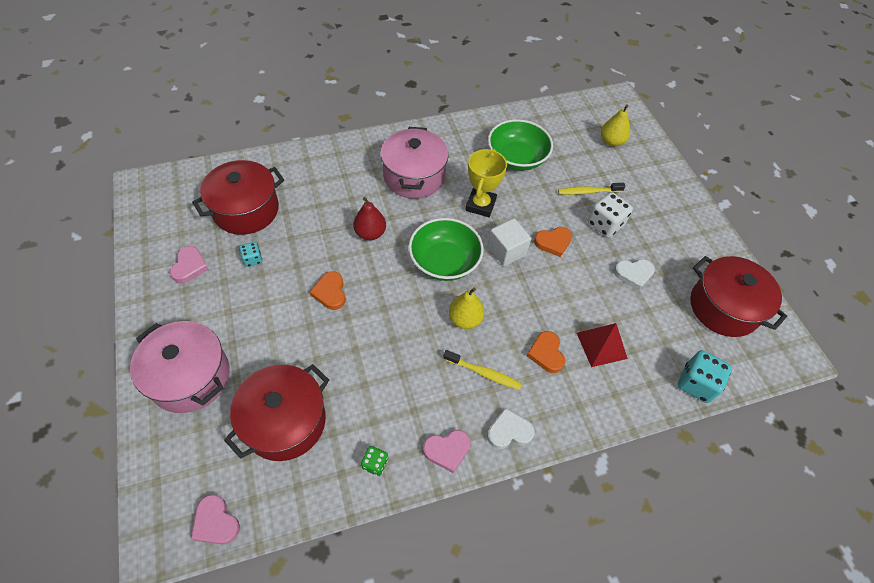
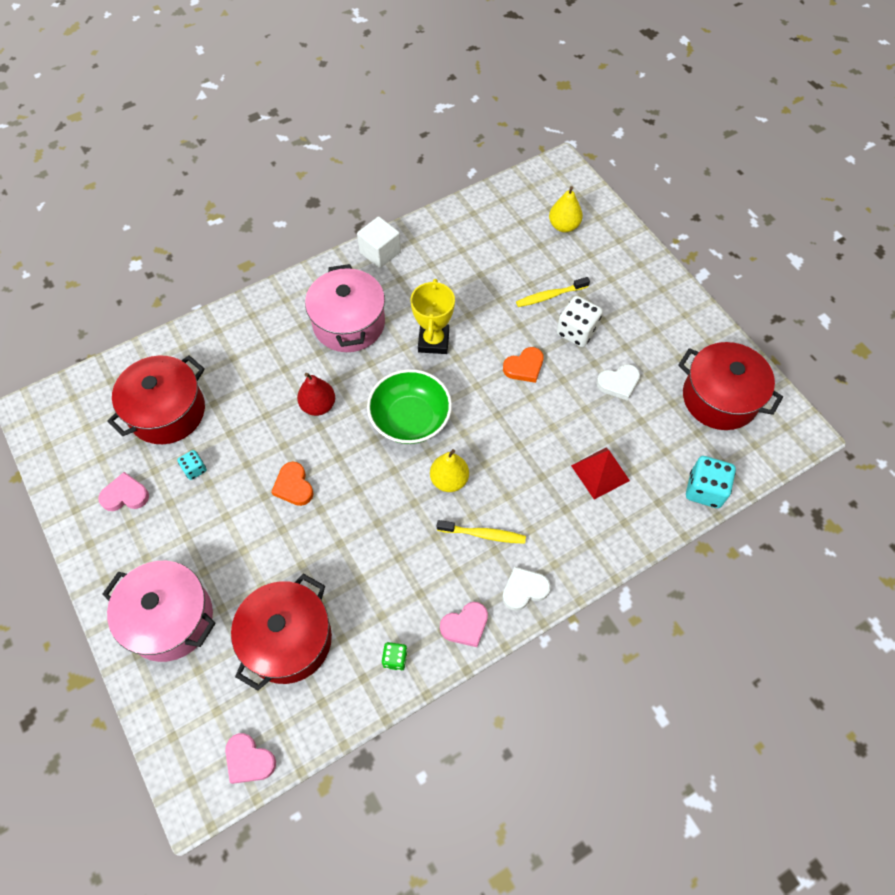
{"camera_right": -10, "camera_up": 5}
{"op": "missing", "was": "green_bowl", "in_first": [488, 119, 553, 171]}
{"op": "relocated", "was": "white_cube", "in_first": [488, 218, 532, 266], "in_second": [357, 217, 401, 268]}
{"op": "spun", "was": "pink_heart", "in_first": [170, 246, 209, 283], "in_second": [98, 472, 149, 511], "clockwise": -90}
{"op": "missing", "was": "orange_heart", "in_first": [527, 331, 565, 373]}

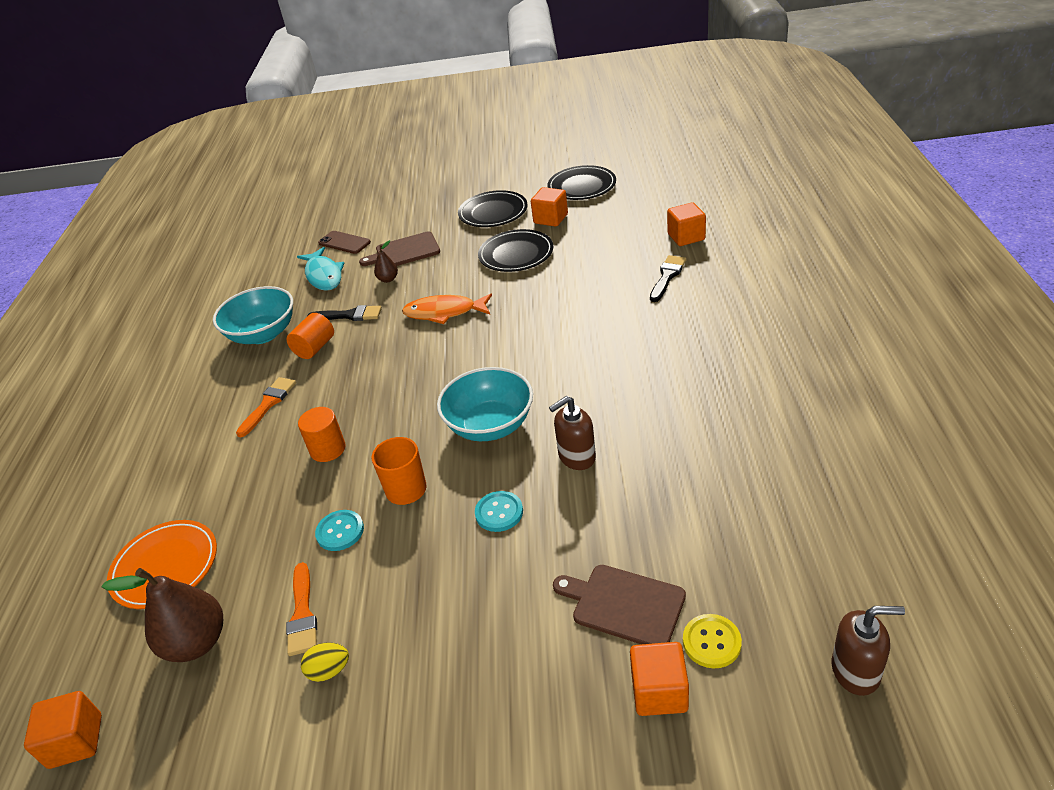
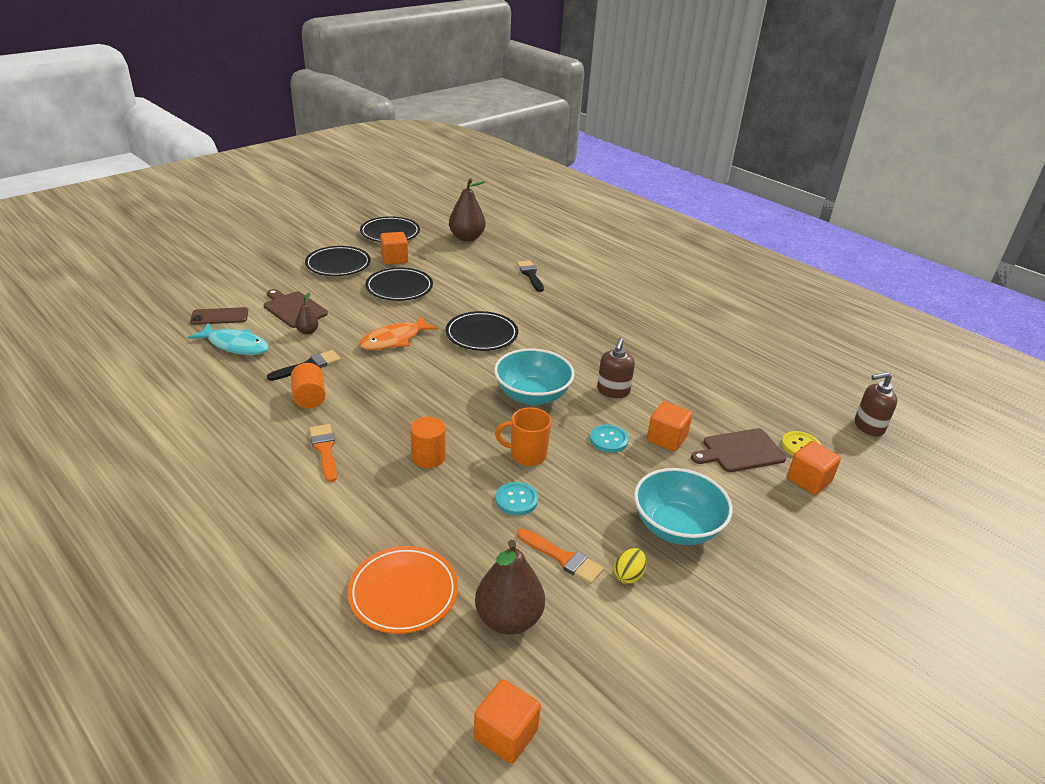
{"camera_right": -50, "camera_up": -5}
{"op": "relocated", "was": "orange_cube", "in_first": [667, 202, 706, 246], "in_second": [647, 401, 692, 452]}
{"op": "spun", "was": "brown_cutting_board", "in_first": [359, 232, 440, 266], "in_second": [264, 289, 328, 328], "clockwise": 105}
{"op": "relocated", "was": "turquoise_bowl", "in_first": [213, 286, 293, 344], "in_second": [634, 468, 733, 545]}
{"op": "spun", "was": "brown_soap_dispenser", "in_first": [832, 606, 905, 696], "in_second": [855, 372, 897, 437], "clockwise": -150}
{"op": "appeared", "now": "brown_pear", "in_second": [449, 178, 486, 242]}
{"op": "appeared", "now": "black_plate", "in_second": [446, 311, 518, 351]}

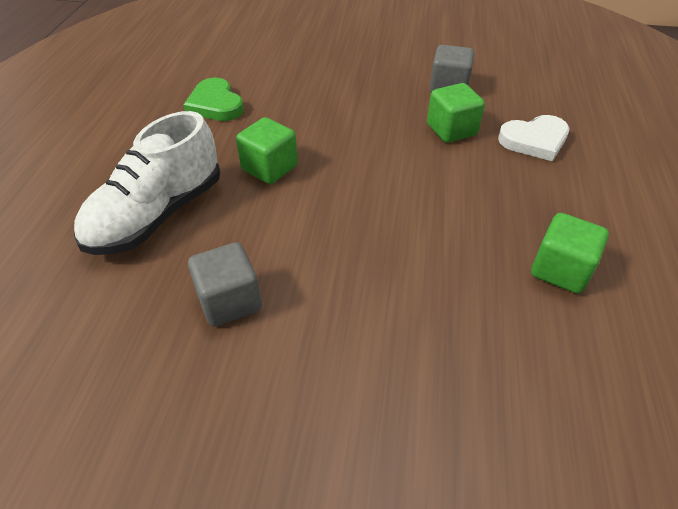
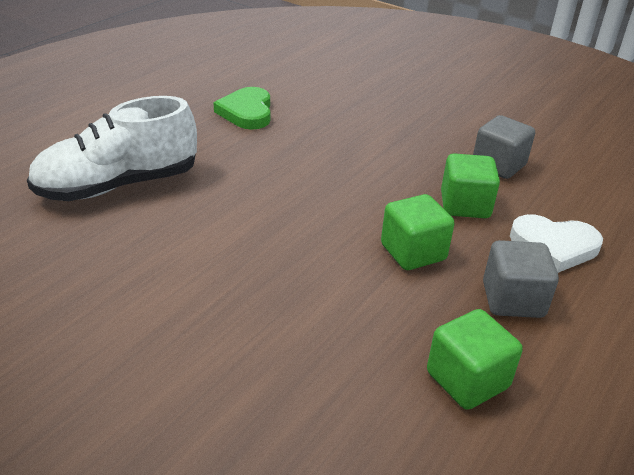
{"camera_right": 25, "camera_up": -10}
{"op": "relocated", "was": "green_cube", "in_first": [236, 117, 298, 184], "in_second": [381, 194, 455, 270]}
{"op": "relocated", "was": "grey_cube", "in_first": [188, 242, 262, 327], "in_second": [483, 240, 559, 318]}

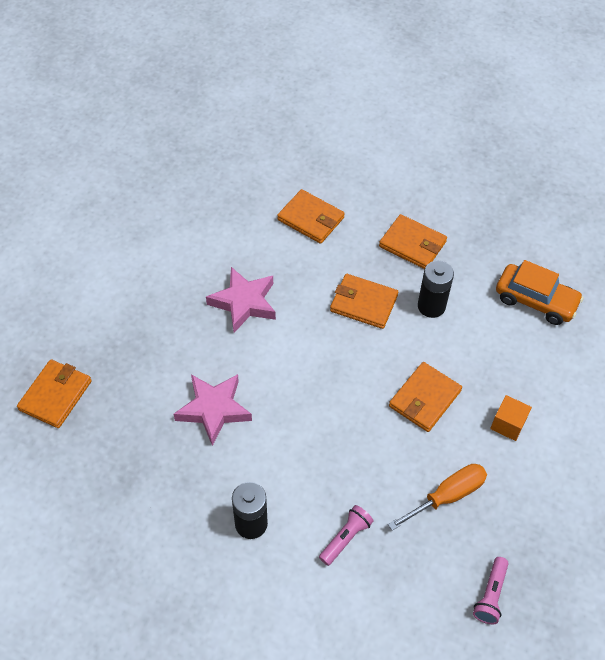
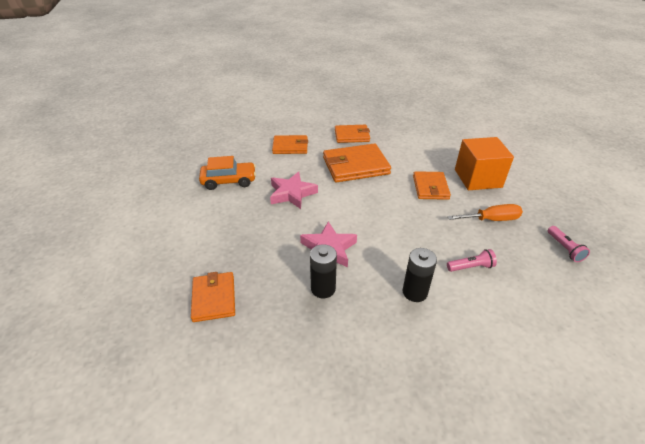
{"camera_right": -35, "camera_up": -15}
{"op": "relocated", "was": "orange_car", "in_first": [496, 260, 584, 325], "in_second": [199, 156, 256, 190]}
{"op": "relocated", "was": "black_battery", "in_first": [418, 261, 454, 318], "in_second": [310, 244, 337, 298]}
{"op": "size", "was": "orange_wallet", "in_first": [330, 274, 398, 329], "in_second": [323, 143, 391, 182], "ratio": 1.58}
{"op": "size", "was": "orange_cube", "in_first": [490, 395, 532, 441], "in_second": [455, 137, 514, 190], "ratio": 2.14}
{"op": "spun", "was": "orange_screwdriver", "in_first": [388, 464, 487, 531], "in_second": [447, 204, 523, 221], "clockwise": 60}
{"op": "spun", "was": "pink_flashlight", "in_first": [319, 505, 373, 566], "in_second": [447, 249, 497, 272], "clockwise": 75}

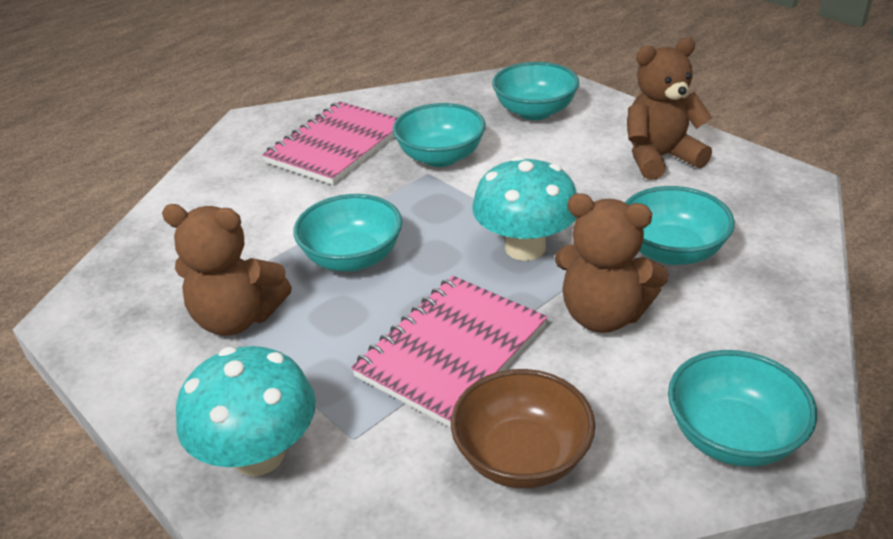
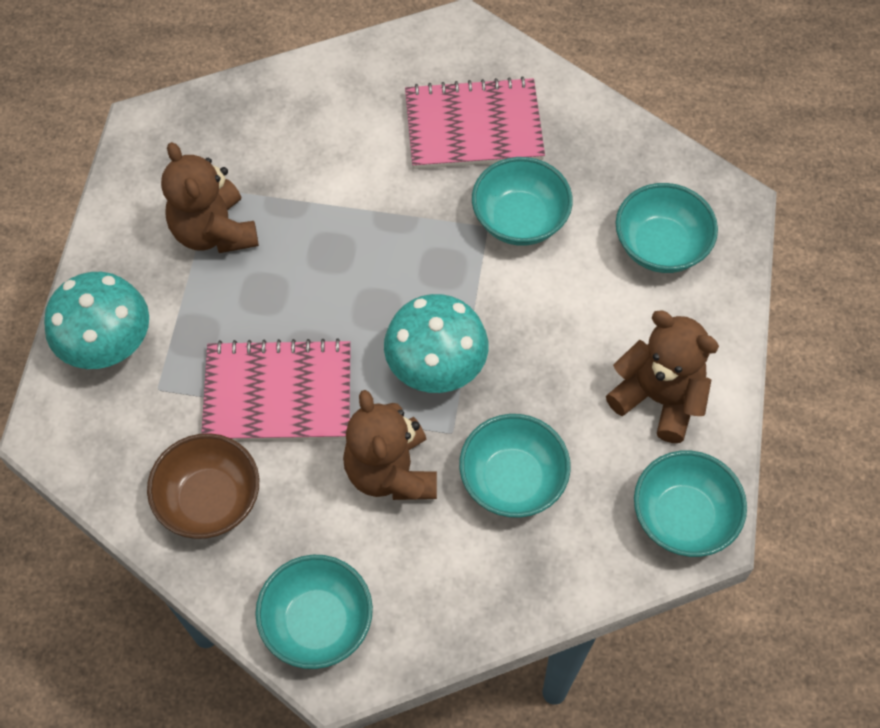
{"camera_right": 50, "camera_up": 25}
{"op": "relocated", "was": "turquoise_bowl", "in_first": [294, 194, 402, 272], "in_second": [634, 450, 747, 557]}

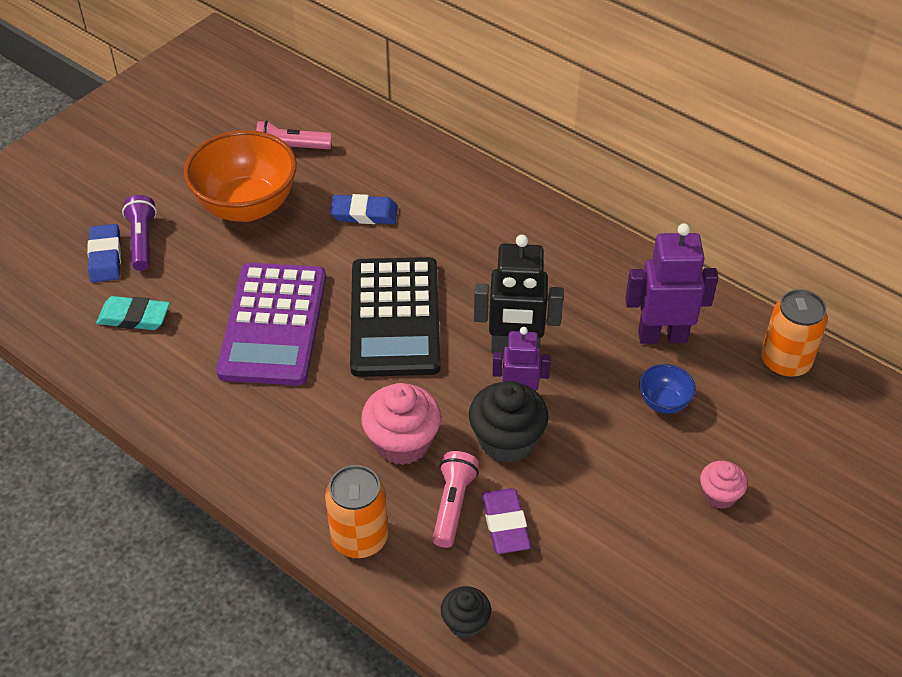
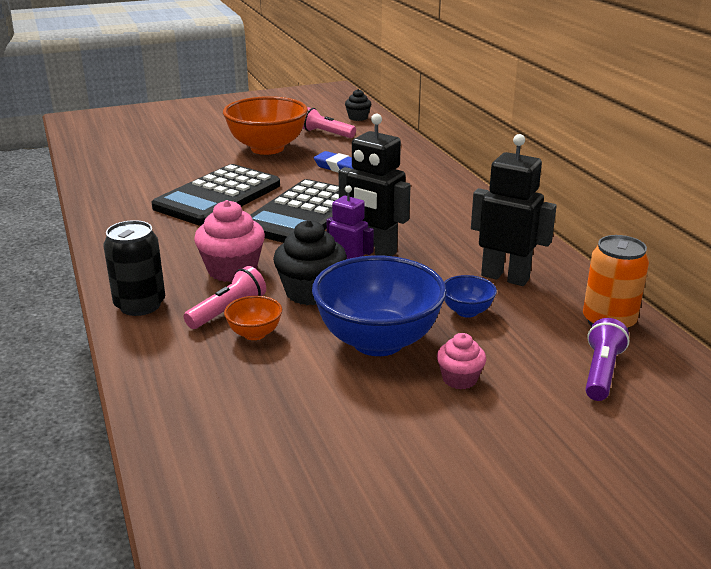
{"camera_right": 30, "camera_up": -20}
{"op": "relocated", "was": "purple_flashlight", "in_first": [122, 195, 157, 271], "in_second": [585, 318, 629, 401]}
{"op": "colour", "was": "purple_robot", "now": "black_robot", "in_first": [625, 223, 718, 344], "in_second": [471, 134, 557, 286]}
{"op": "missing", "was": "blue_eraser", "in_first": [87, 224, 121, 282]}
{"op": "colour", "was": "purple_calculator", "now": "black_calculator", "in_first": [216, 263, 326, 385], "in_second": [152, 164, 280, 226]}
{"op": "missing", "was": "turquoise_eraser", "in_first": [96, 296, 170, 330]}
{"op": "colour", "was": "orange_can", "now": "black_can", "in_first": [325, 465, 388, 558], "in_second": [103, 220, 165, 316]}
{"op": "exchanged", "was": "purple_eraser", "now": "orange_bowl", "in_first": [482, 488, 531, 554], "in_second": [224, 296, 282, 340]}
{"op": "relocated", "was": "black_cupcake", "in_first": [441, 586, 491, 638], "in_second": [345, 89, 371, 121]}
{"op": "appeared", "now": "blue_bowl", "in_second": [312, 256, 447, 356]}

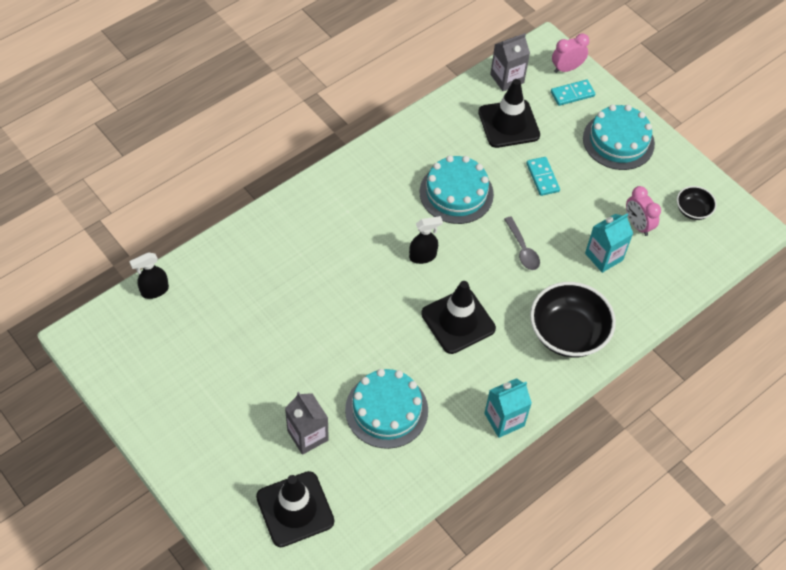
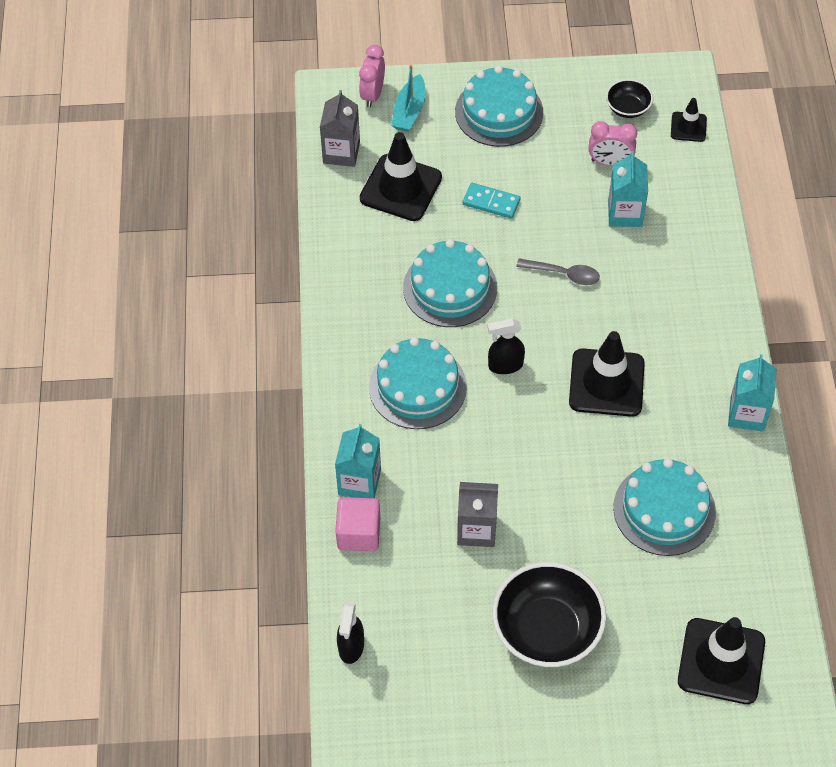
{"camera_right": -50, "camera_up": 0}
{"op": "exchanged", "was": "turquoise_domino", "now": "turquoise_boat", "in_first": [551, 80, 595, 106], "in_second": [391, 65, 425, 132]}
{"op": "spun", "was": "black_spray_bottle", "in_first": [409, 216, 443, 264], "in_second": [487, 318, 525, 374], "clockwise": -120}
{"op": "relocated", "was": "black_bowl", "in_first": [530, 282, 616, 358], "in_second": [492, 562, 606, 667]}
{"op": "relocated", "was": "grey_carton", "in_first": [285, 392, 329, 455], "in_second": [457, 482, 498, 547]}
{"op": "appeared", "now": "black_traffic_cone", "in_second": [671, 98, 707, 142]}
{"op": "appeared", "now": "turquoise_cake", "in_second": [369, 337, 467, 429]}
{"op": "appeared", "now": "turquoise_carton", "in_second": [335, 424, 381, 498]}
{"op": "appeared", "now": "pink_cube", "in_second": [335, 497, 380, 551]}

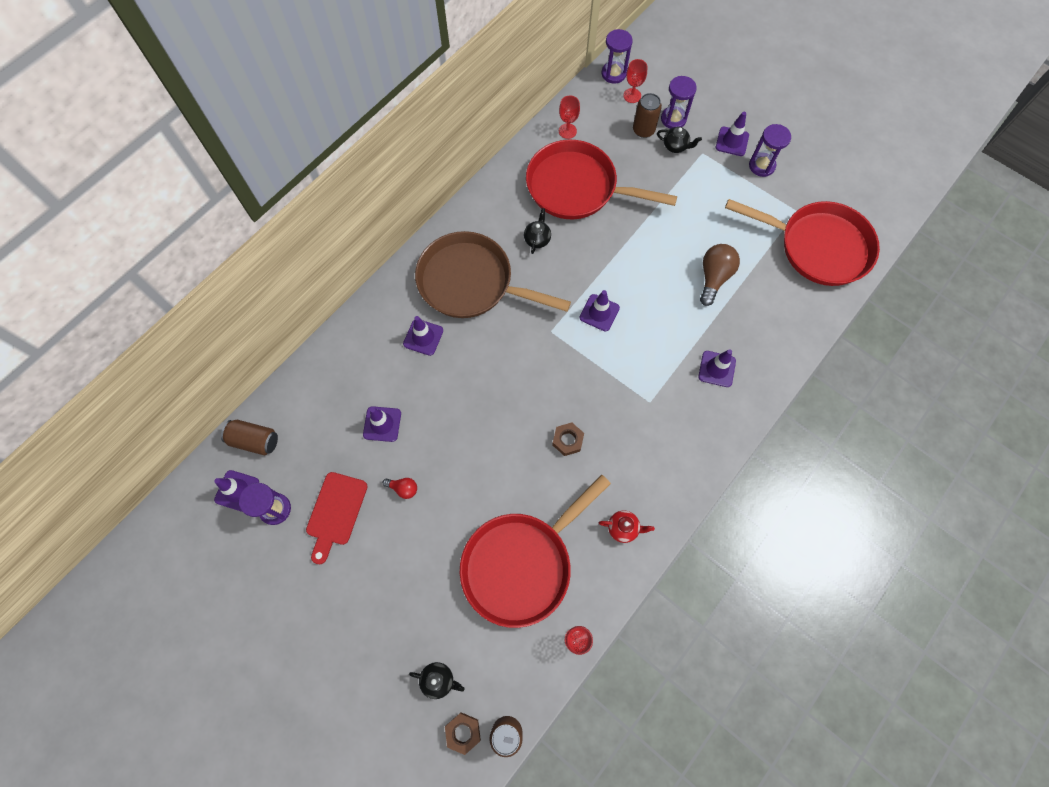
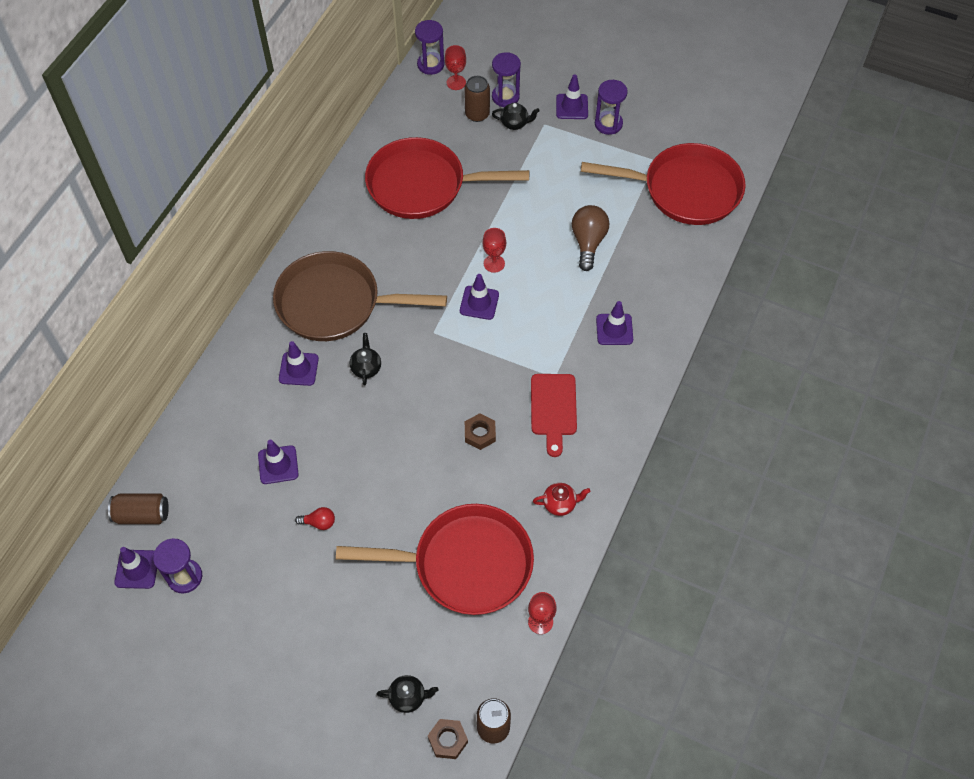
{"camera_right": -15, "camera_up": -10}
{"op": "relocated", "was": "red_goblet", "in_first": [559, 96, 580, 139], "in_second": [482, 228, 506, 273]}
{"op": "relocated", "was": "black_teapot", "in_first": [524, 208, 551, 254], "in_second": [349, 333, 381, 385]}
{"op": "relocated", "was": "red_cutting_board", "in_first": [306, 472, 368, 564], "in_second": [531, 374, 577, 457]}
{"op": "spun", "was": "red_pan", "in_first": [460, 475, 611, 628], "in_second": [336, 504, 534, 615], "clockwise": -120}

